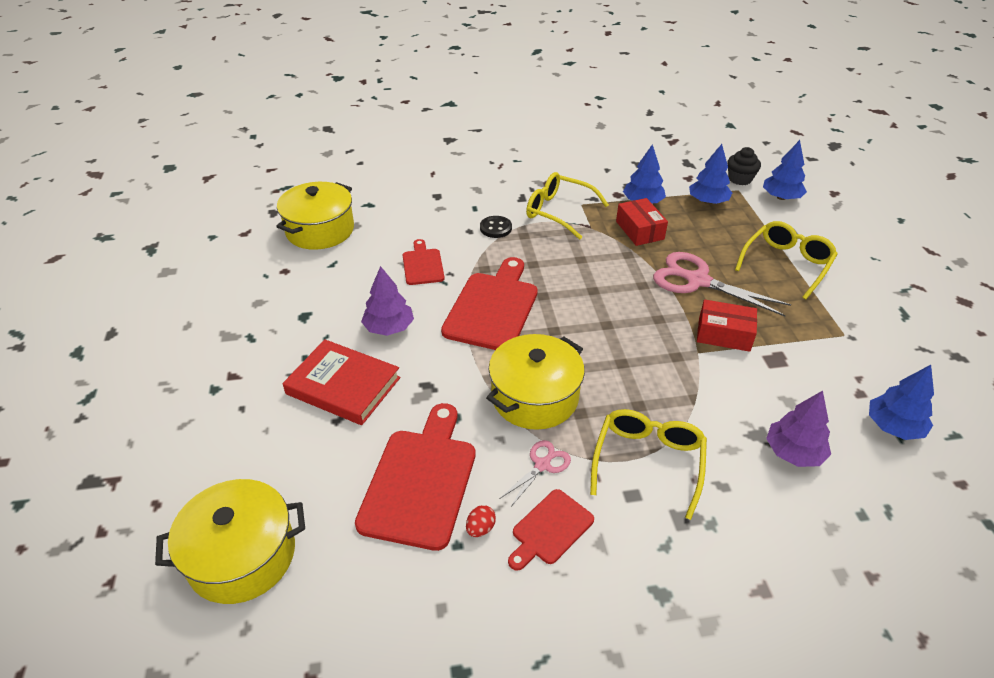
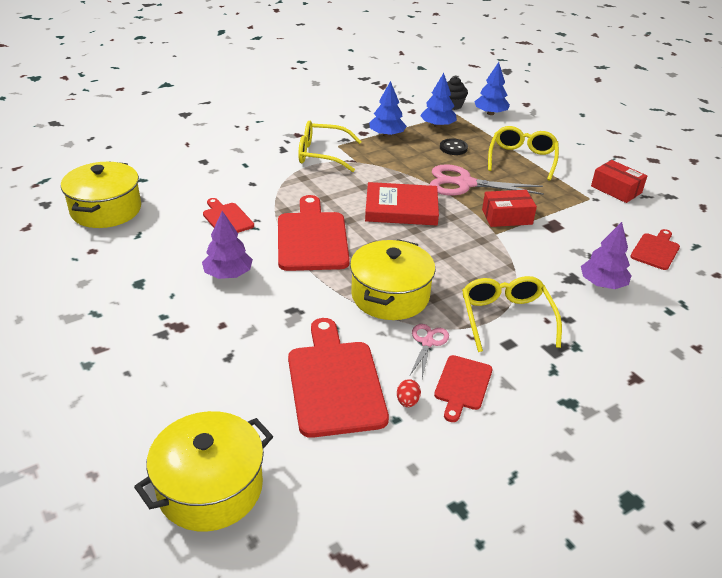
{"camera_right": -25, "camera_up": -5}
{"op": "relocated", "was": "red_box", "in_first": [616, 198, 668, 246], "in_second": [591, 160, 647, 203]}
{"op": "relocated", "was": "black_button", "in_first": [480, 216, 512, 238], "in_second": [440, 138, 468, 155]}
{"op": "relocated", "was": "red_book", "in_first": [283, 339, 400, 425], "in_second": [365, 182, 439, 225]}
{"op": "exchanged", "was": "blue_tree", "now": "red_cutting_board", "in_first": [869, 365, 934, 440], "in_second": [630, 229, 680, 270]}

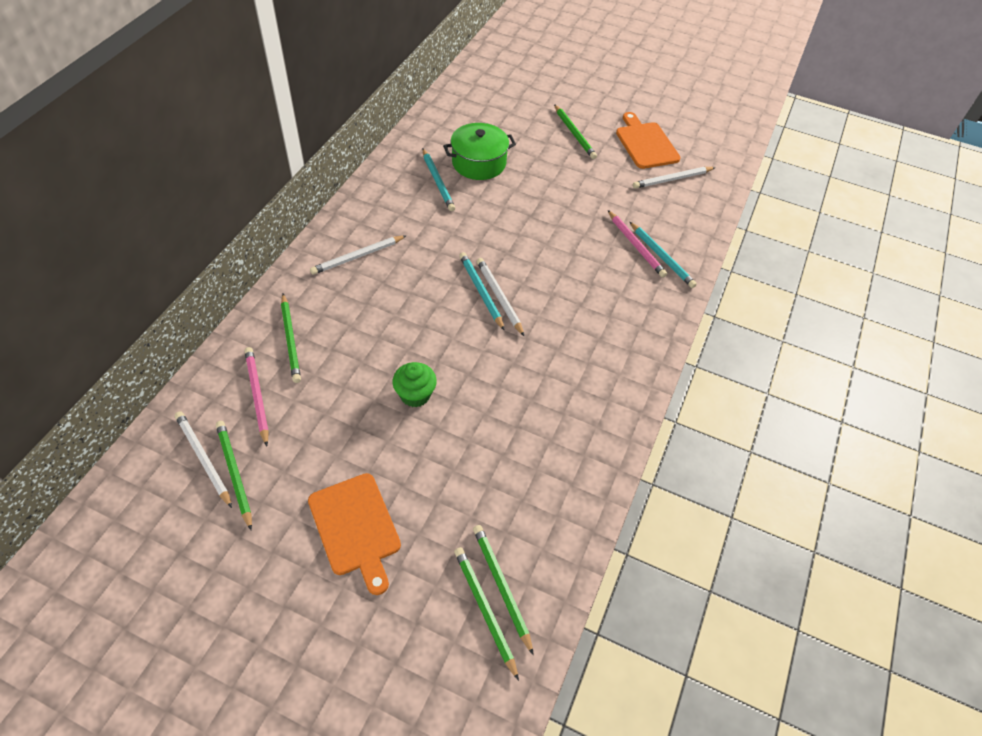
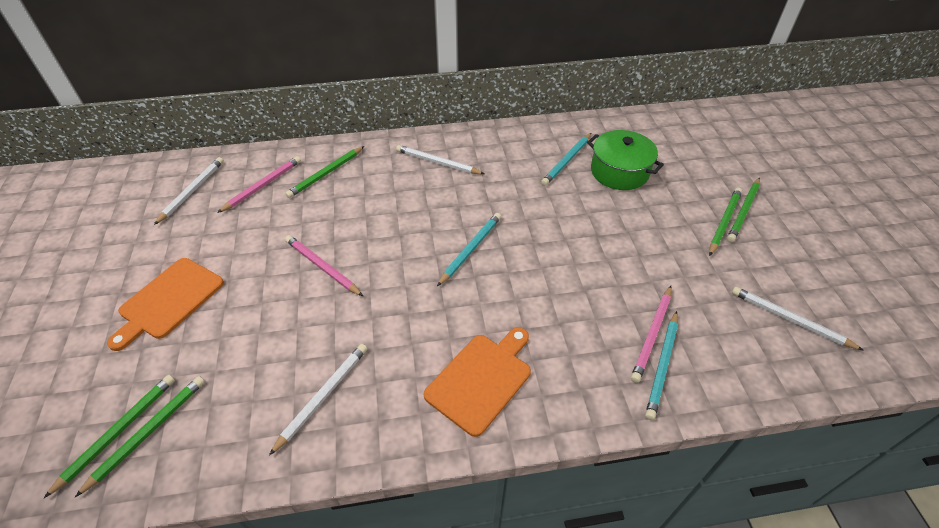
{"camera_right": 60, "camera_up": -5}
{"op": "relocated", "was": "orange_cutting_board", "in_first": [616, 112, 681, 169], "in_second": [424, 327, 531, 437]}
{"op": "relocated", "was": "white_pencil", "in_first": [477, 258, 524, 336], "in_second": [269, 344, 367, 456]}
{"op": "exchanged", "was": "green_cupcake", "now": "pink_pencil", "in_first": [392, 362, 437, 407], "in_second": [285, 235, 363, 296]}
{"op": "relocated", "was": "green_pencil", "in_first": [216, 421, 252, 531], "in_second": [709, 188, 742, 256]}

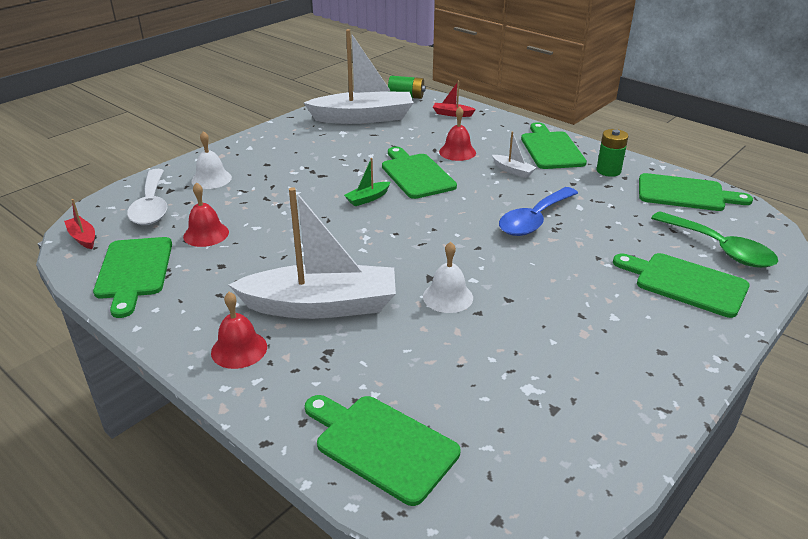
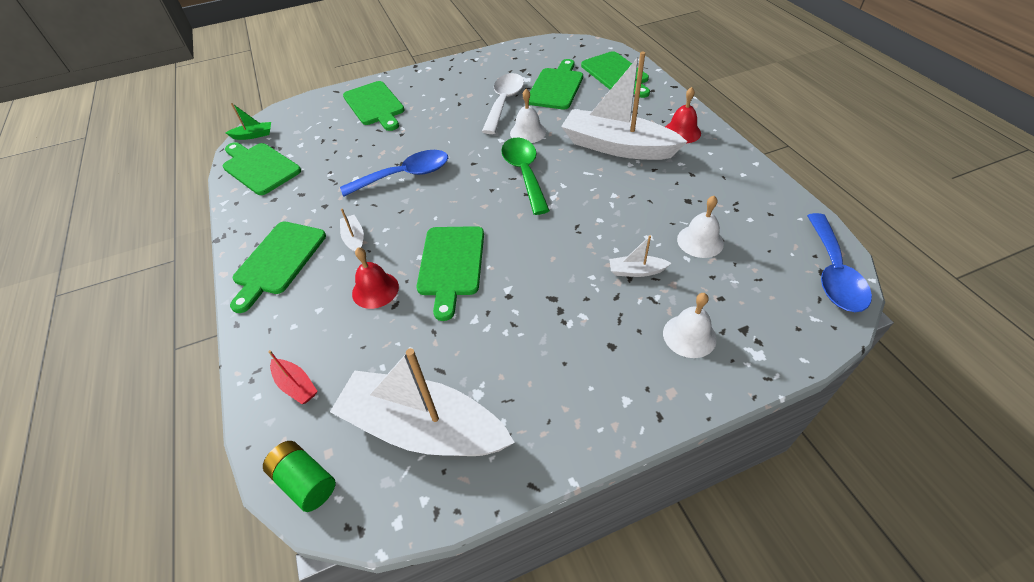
{"camera_right": -150, "camera_up": 15}
{"op": "missing", "was": "green_battery", "in_first": [596, 129, 628, 177]}
{"op": "relocated", "was": "green_boat", "in_first": [344, 158, 390, 206], "in_second": [226, 103, 271, 140]}
{"op": "relocated", "was": "white_spoon", "in_first": [127, 169, 167, 225], "in_second": [482, 73, 524, 134]}
{"op": "colour", "was": "red_bell", "now": "white_bell", "in_first": [183, 182, 229, 247], "in_second": [677, 196, 724, 258]}
{"op": "exchanged", "was": "red_boat", "now": "blue_spoon", "in_first": [64, 199, 95, 249], "in_second": [807, 213, 872, 312]}
{"op": "relocated", "was": "green_spoon", "in_first": [651, 211, 778, 268], "in_second": [501, 137, 550, 215]}
{"op": "relocated", "was": "green_cutting_board", "in_first": [93, 237, 172, 318], "in_second": [529, 59, 583, 109]}
{"op": "appeared", "now": "white_boat", "in_second": [609, 235, 671, 277]}

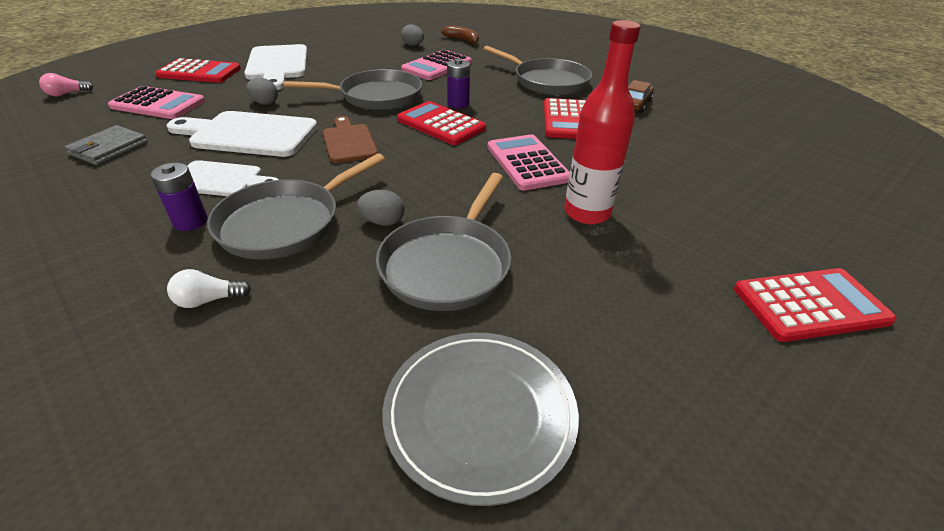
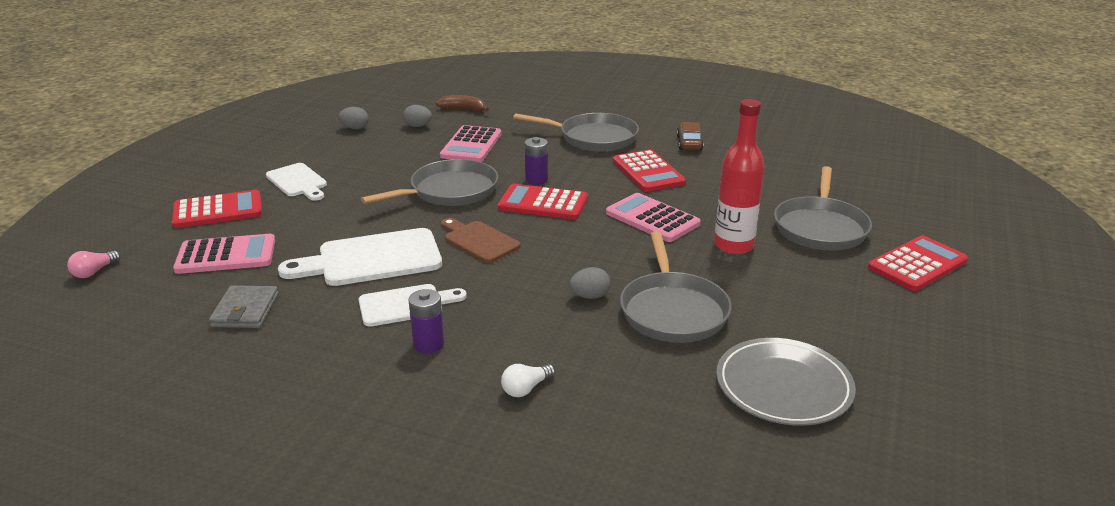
{"camera_right": -25, "camera_up": -10}
{"op": "size", "was": "white_cutting_board", "in_first": [244, 44, 308, 90], "in_second": [266, 163, 327, 201], "ratio": 0.63}
{"op": "relocated", "was": "grey_egg", "in_first": [246, 78, 278, 105], "in_second": [338, 107, 369, 129]}
{"op": "relocated", "was": "grey_pan", "in_first": [207, 153, 385, 259], "in_second": [774, 166, 872, 250]}

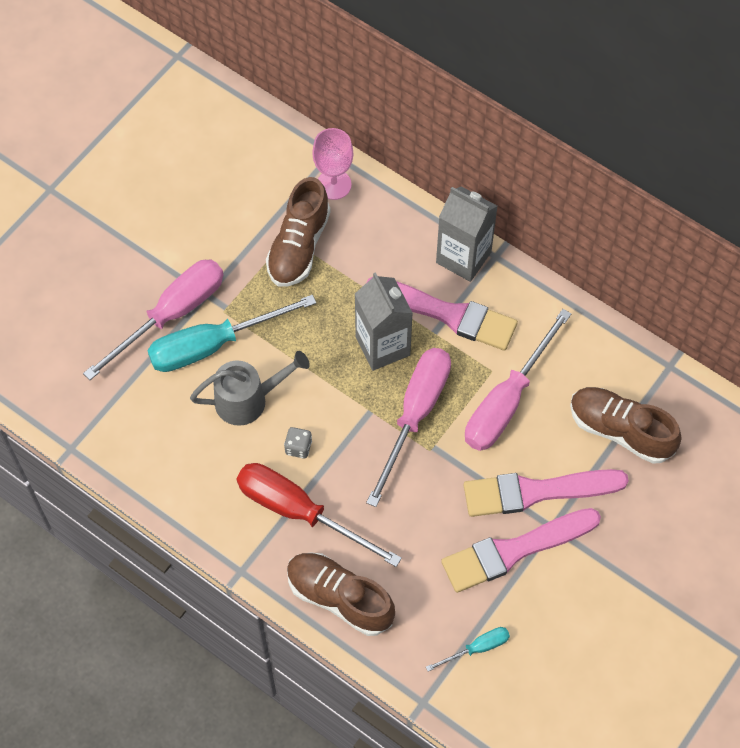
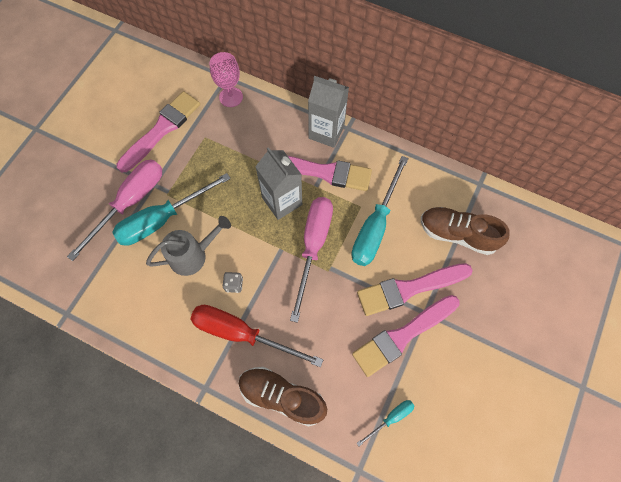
{"camera_right": -10, "camera_up": 5}
{"op": "missing", "was": "brown_shoe", "in_first": [266, 177, 331, 287]}
{"op": "colour", "was": "pink_screwdriver", "now": "turquoise_screwdriver", "in_first": [465, 309, 571, 451], "in_second": [351, 156, 409, 266]}
{"op": "appeared", "now": "pink_brush", "in_second": [116, 91, 200, 172]}

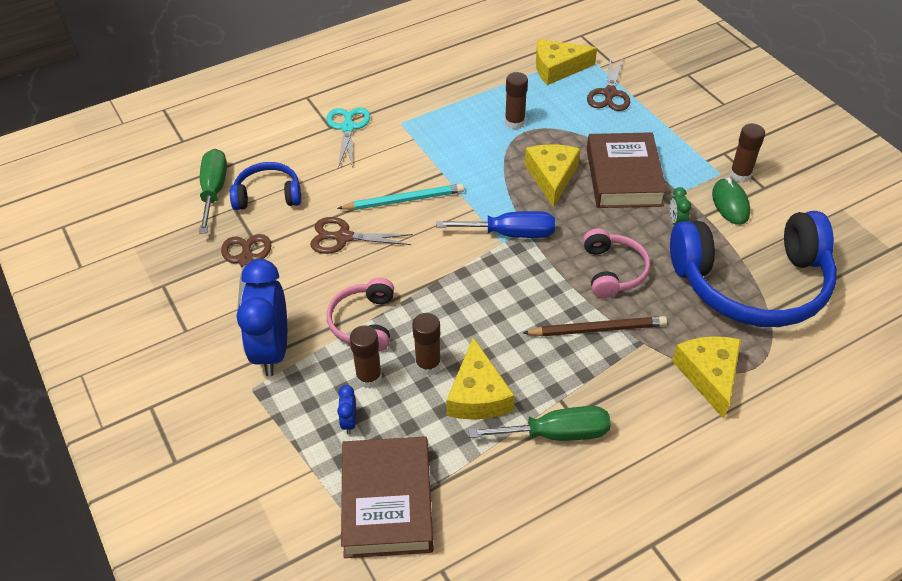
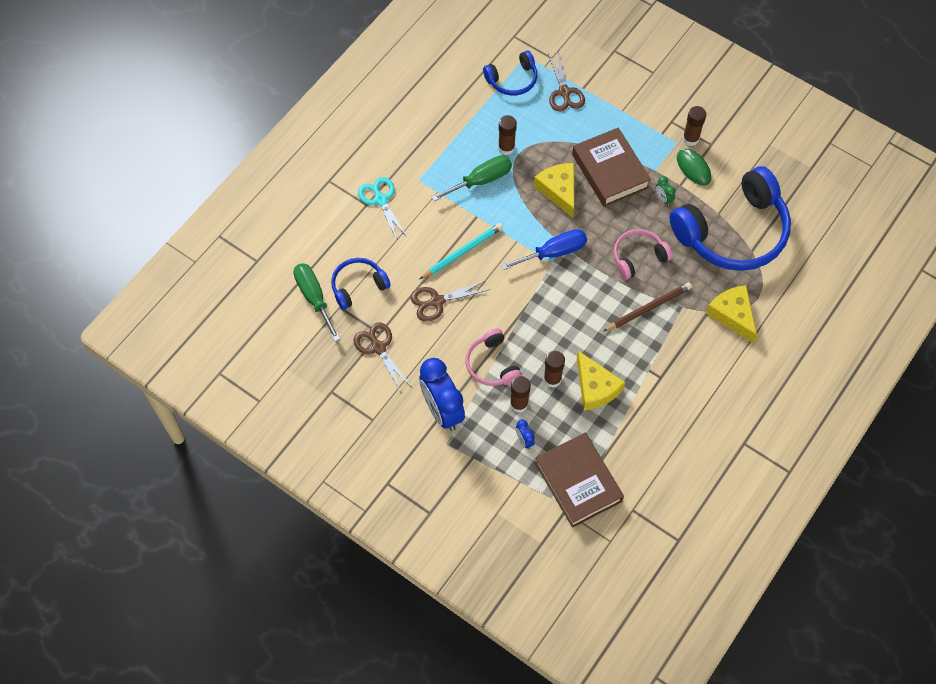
{"camera_right": -25, "camera_up": 15}
{"op": "exchanged", "was": "yellow_cheese", "now": "blue_headphones", "in_first": [536, 39, 597, 85], "in_second": [483, 51, 537, 96]}
{"op": "spun", "was": "pink_headphones", "in_first": [583, 228, 650, 298], "in_second": [614, 229, 673, 280], "clockwise": -90}
{"op": "relocated", "was": "green_screwdriver", "in_first": [468, 406, 611, 441], "in_second": [431, 155, 512, 201]}

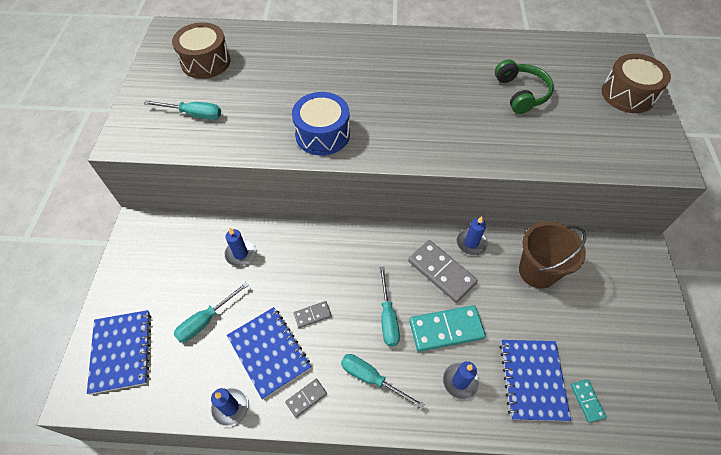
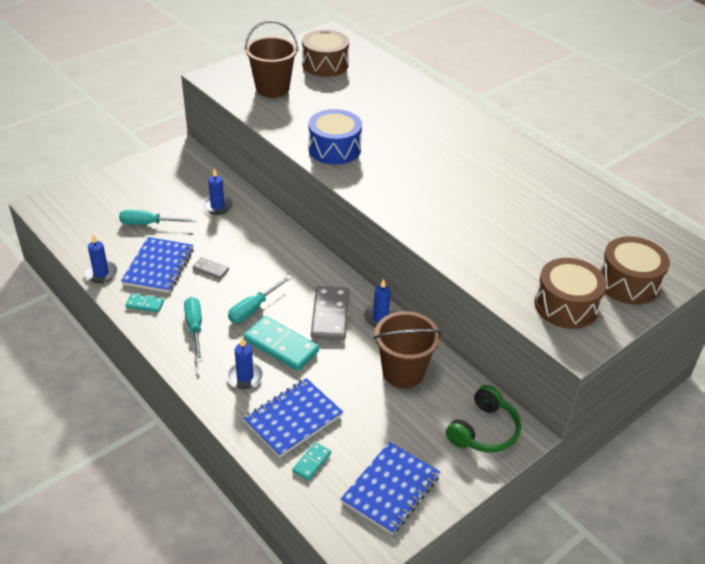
{"camera_right": 45, "camera_up": -15}
{"op": "relocated", "was": "green_headphones", "in_first": [495, 60, 554, 114], "in_second": [446, 385, 521, 452]}
{"op": "exchanged", "was": "turquoise_screwdriver", "now": "brown_bucket", "in_first": [144, 100, 221, 120], "in_second": [244, 20, 299, 98]}
{"op": "relocated", "was": "blue_notebook", "in_first": [87, 310, 151, 394], "in_second": [341, 442, 440, 535]}
{"op": "colour", "was": "grey_domino", "now": "turquoise_domino", "in_first": [285, 379, 327, 418], "in_second": [126, 294, 164, 312]}
{"op": "appeared", "now": "brown_drum", "in_second": [534, 258, 607, 329]}

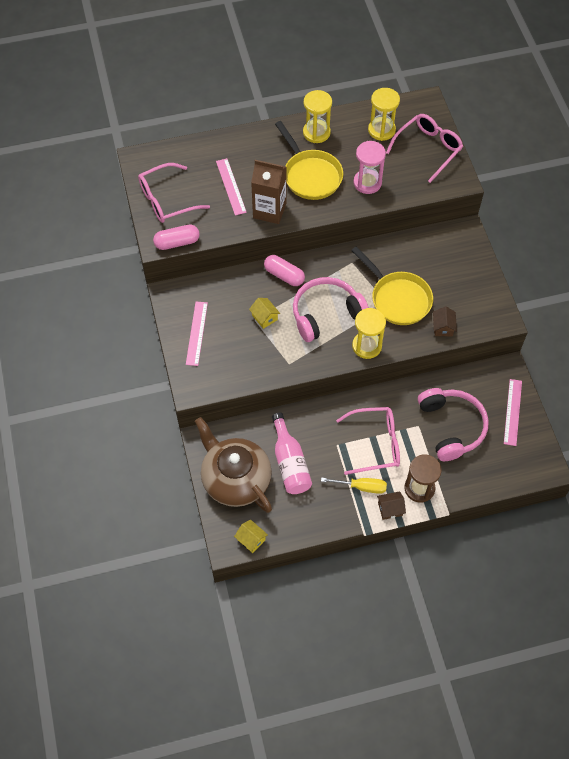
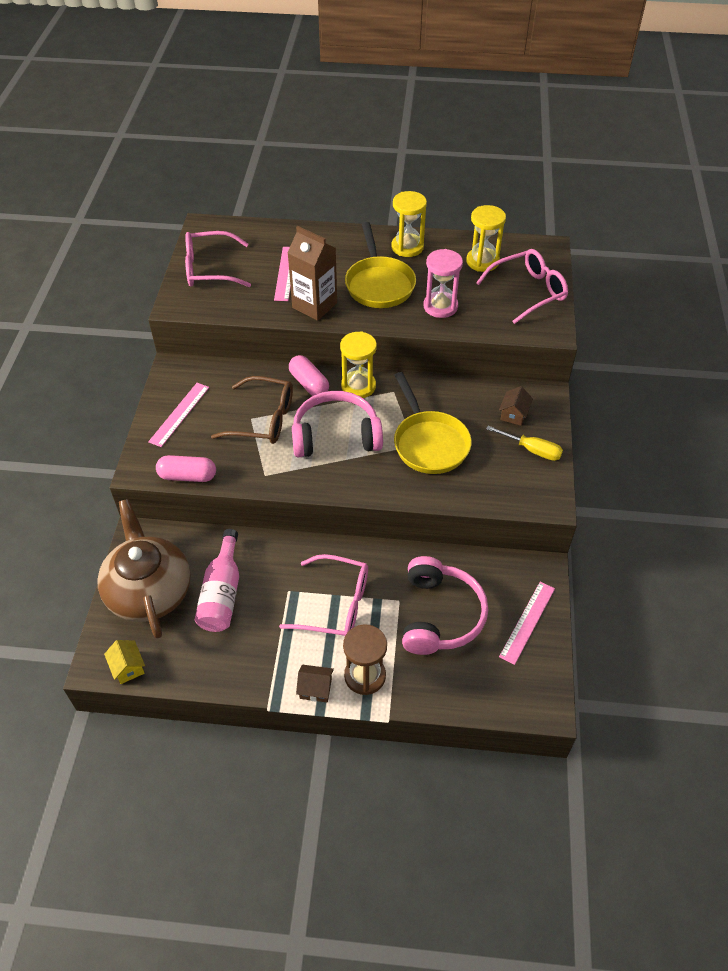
{"camera_right": 20, "camera_up": -10}
{"op": "relocated", "was": "pink_capsule", "in_first": [153, 224, 200, 250], "in_second": [156, 455, 216, 482]}
{"op": "exchanged", "was": "yellow_house", "now": "brown_glasses", "in_first": [249, 298, 280, 329], "in_second": [211, 376, 293, 444]}
{"op": "relocated", "was": "brown_house", "in_first": [433, 306, 457, 336], "in_second": [499, 386, 533, 426]}
{"op": "relocated", "was": "yellow_hourglass", "in_first": [352, 308, 386, 359], "in_second": [340, 331, 377, 398]}
{"op": "relocated", "was": "yellow_screwdriver", "in_first": [321, 477, 387, 494], "in_second": [486, 426, 563, 461]}

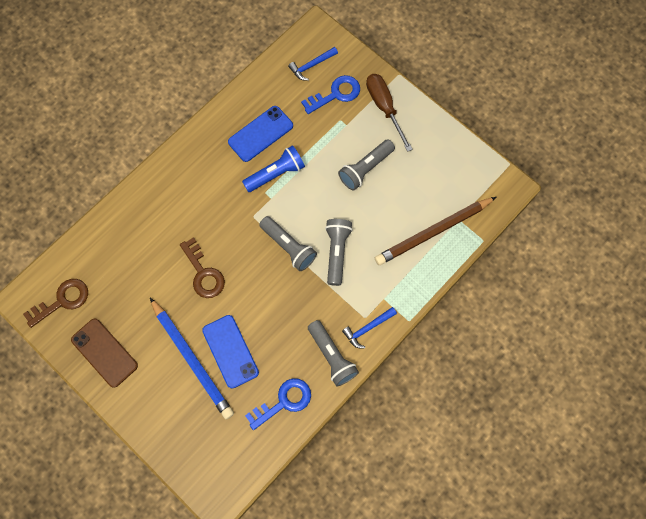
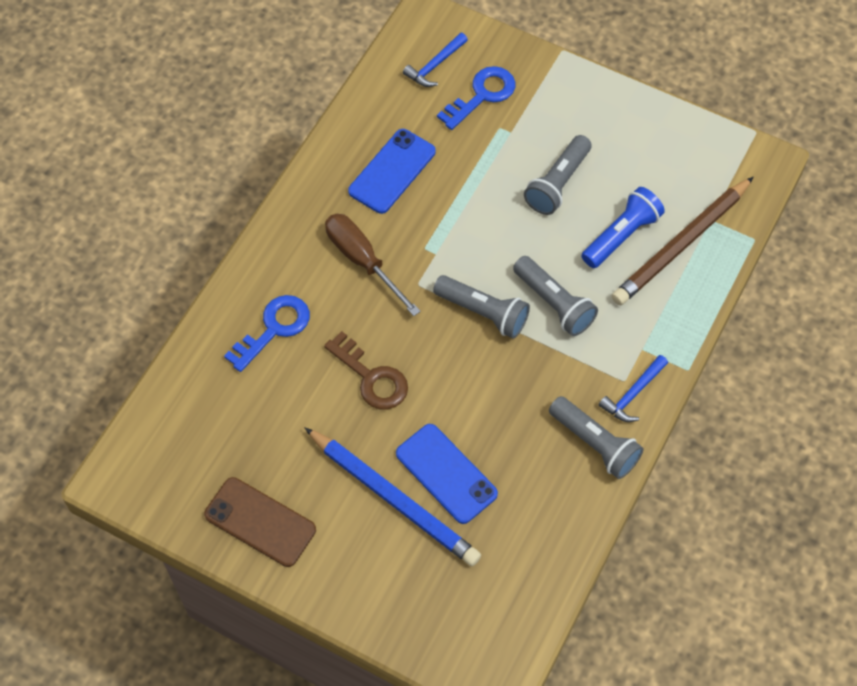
{"camera_right": -15, "camera_up": -10}
{"op": "relocated", "was": "brown_screwdriver", "in_first": [366, 74, 413, 152], "in_second": [325, 214, 421, 316]}
{"op": "relocated", "was": "blue_flashlight", "in_first": [242, 145, 305, 192], "in_second": [581, 187, 665, 268]}
{"op": "spun", "was": "grey_flashlight", "in_first": [325, 219, 353, 286], "in_second": [513, 256, 598, 336], "clockwise": 150}
{"op": "missing", "was": "brown_key", "in_first": [23, 279, 88, 328]}
{"op": "relocated", "was": "blue_key", "in_first": [245, 378, 311, 430], "in_second": [224, 295, 310, 372]}

